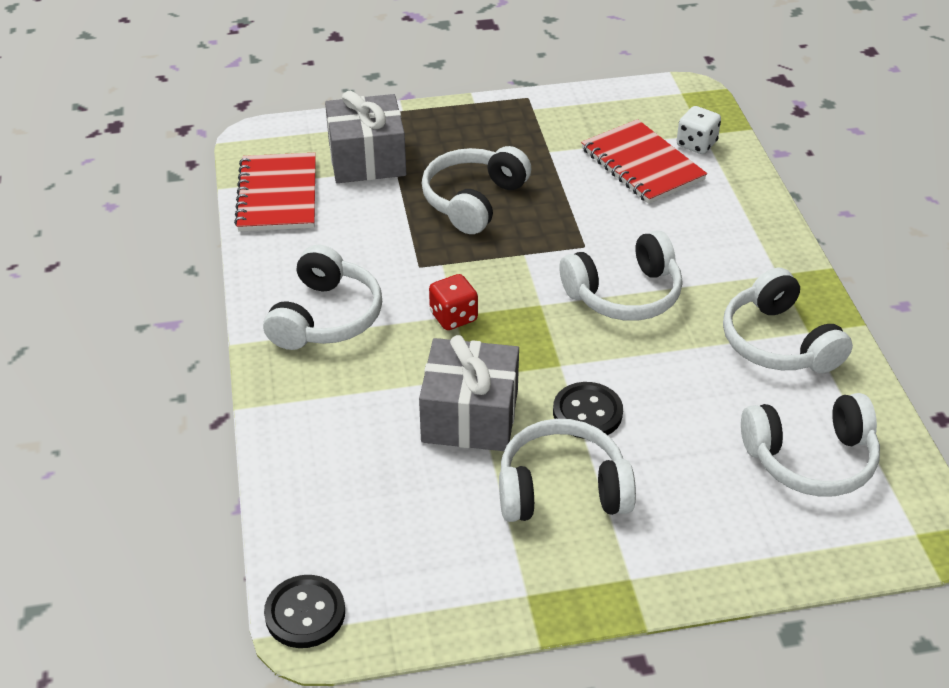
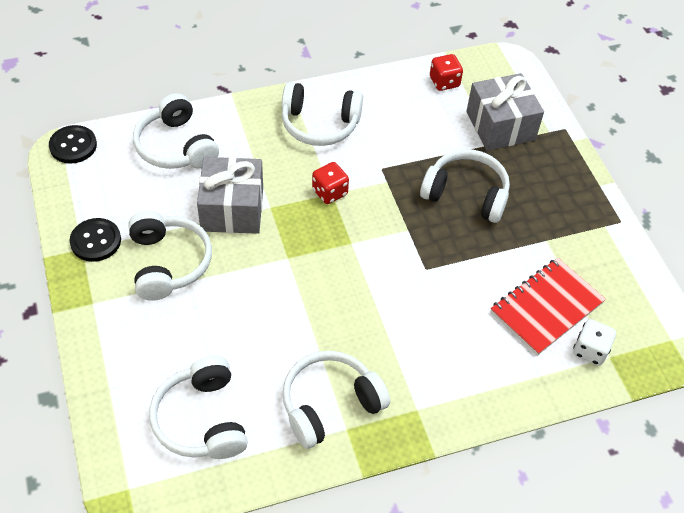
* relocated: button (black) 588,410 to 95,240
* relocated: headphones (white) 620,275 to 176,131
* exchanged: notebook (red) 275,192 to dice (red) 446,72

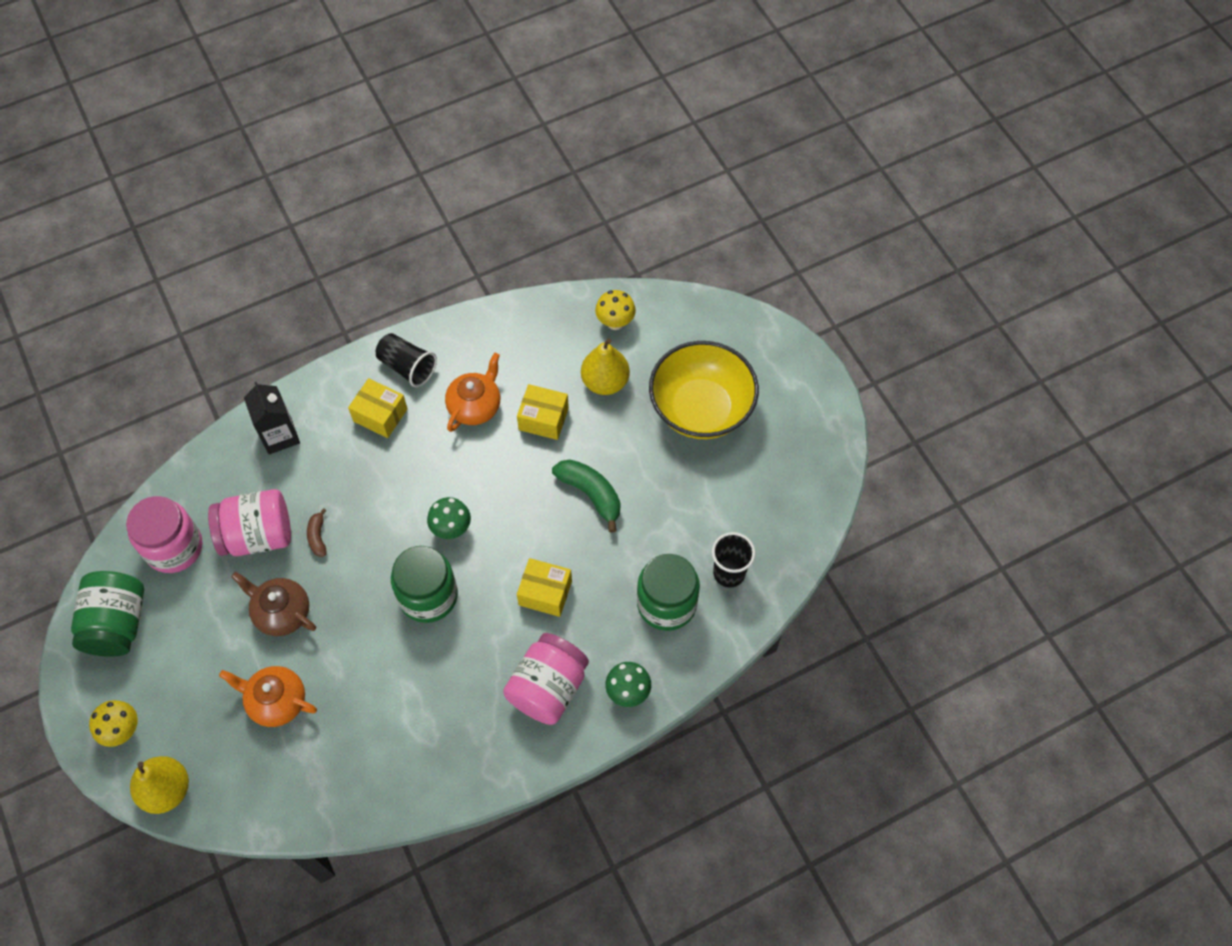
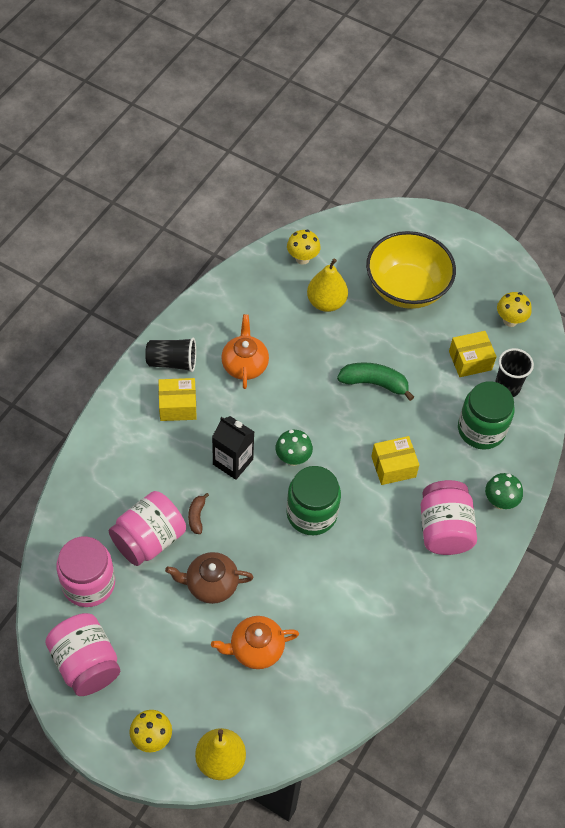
* colour: jar (green) 107,614 to jar (pink) 82,654
* spun: banana (brown) 317,532 = 198,513 45 degrees clockwise
* relocated: carton (black) 272,418 to 233,448
* relocated: box (yellow) 543,412 to 473,354
* appeared: mushroom (yellow) 514,309

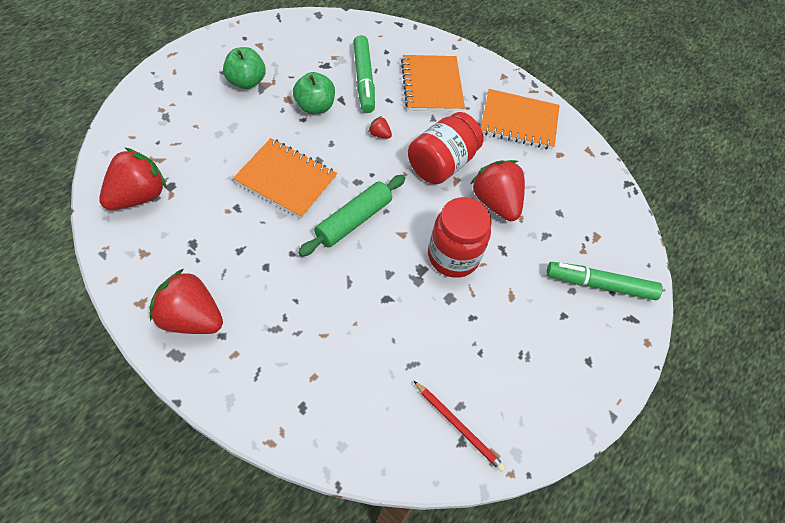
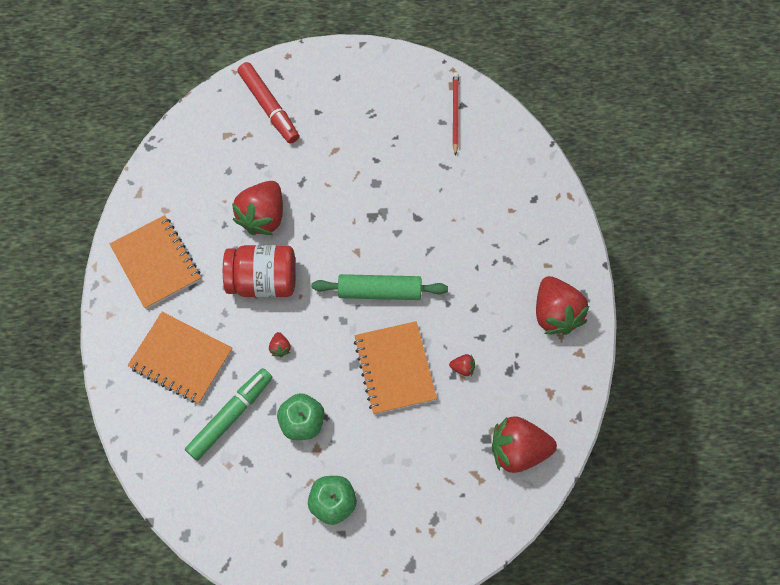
* spun: notebook (orange) 433,83 = 180,358 75 degrees clockwise
* colour: marker (green) 605,281 to marker (red) 268,103
* appeared: strawberry (red) 462,365
* missing: jar (red) 460,237

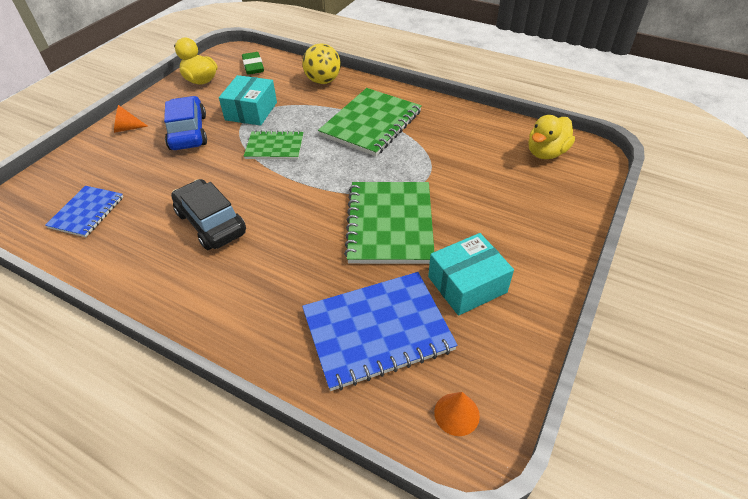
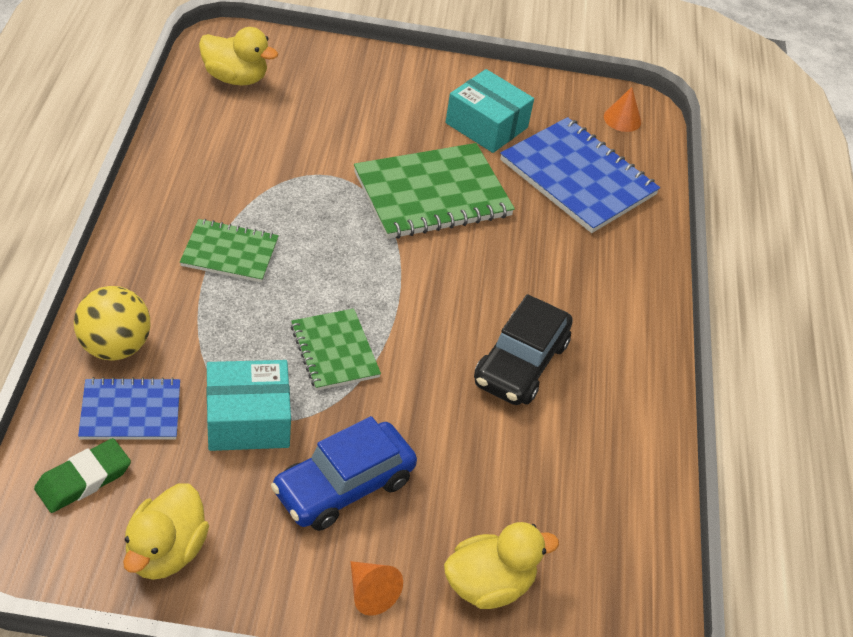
* relocated: notebook (blue) 84,211 to 129,408
* size: notebook (green) 370,122 = 229,250 x0.58
* appeared: duck (yellow) 501,565

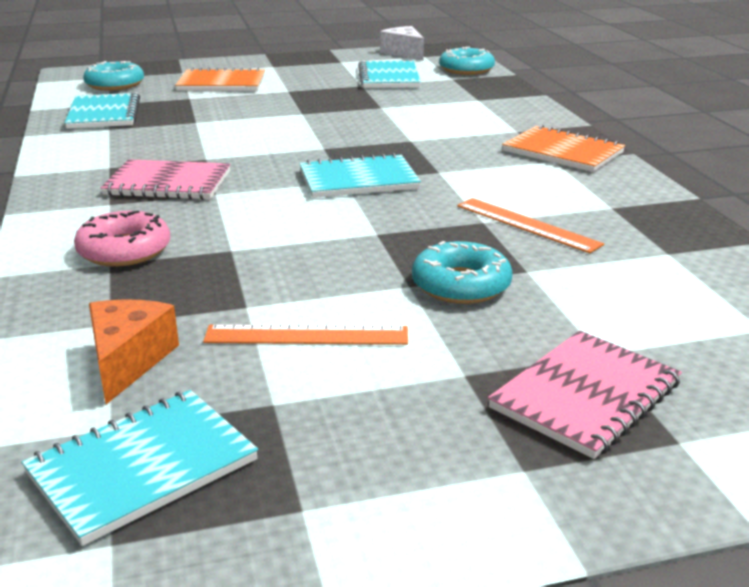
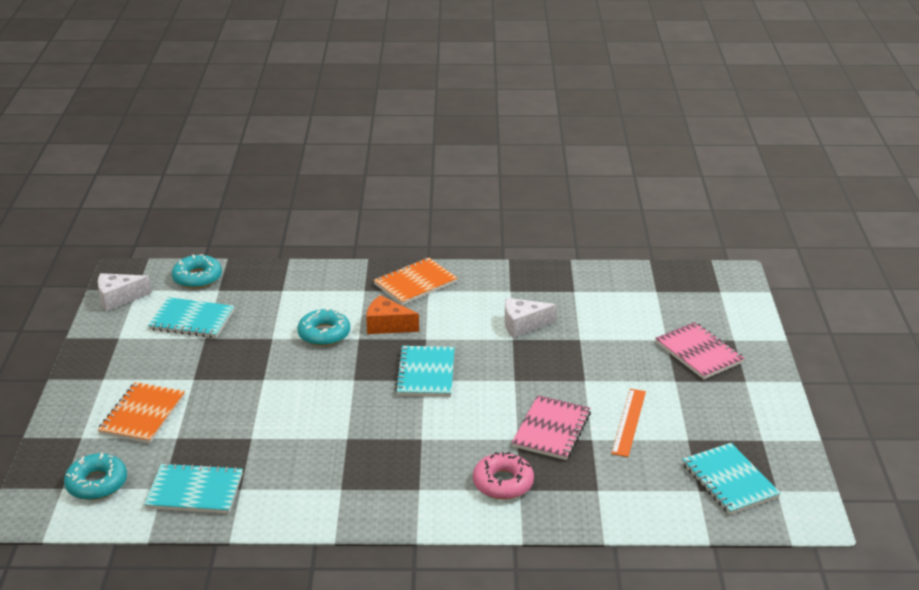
* relocated: donut (turquoise) 462,272 to 323,327
* relocated: cheese (orange) 134,351 to 392,314
* exchanged: ruler (orange) 530,225 to cheese (white) 531,318
* relocated: notebook (pink) 166,179 to 551,427

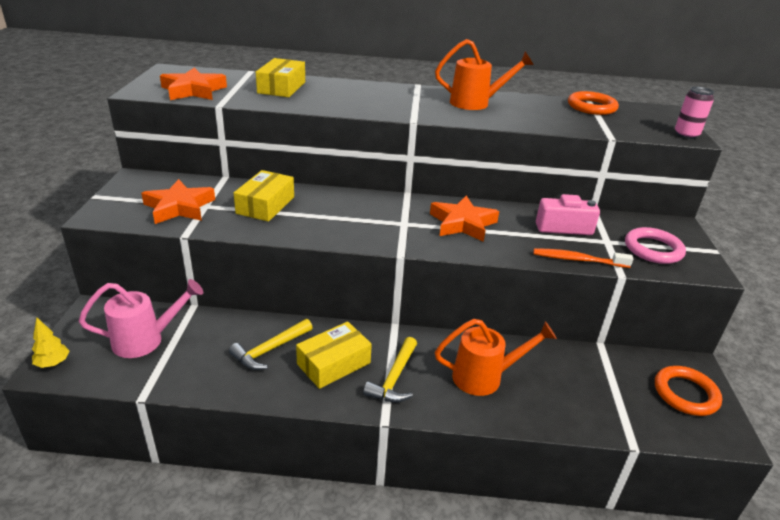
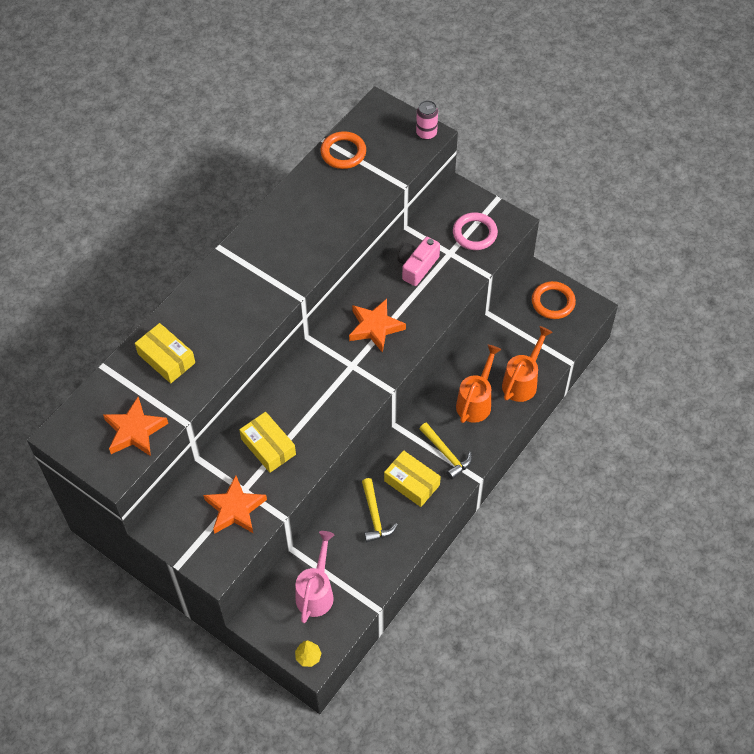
* spun: box (yellow) 334,355 = 412,478 45 degrees counterclockwise
* relocated: watering can (orange) 484,74 to 527,364
* missing: toothbrush (orange) 583,258

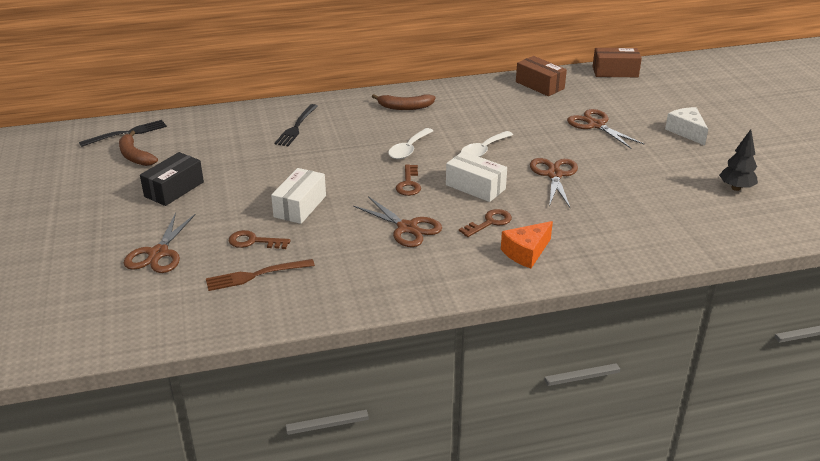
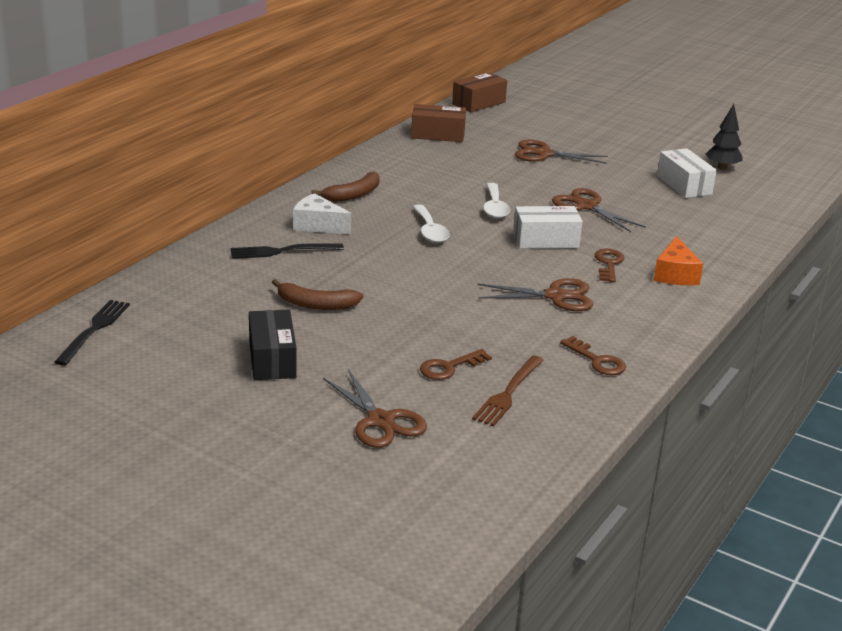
* spun: fork (black) 296,125 = 287,251 105 degrees clockwise
* relocated: banana (brown) 138,148 to 317,294
* relocated: cheese (white) 686,126 to 322,213
* relocated: key (brown) 408,180 to 593,355
* relocated: box (white) 298,196 to 687,173

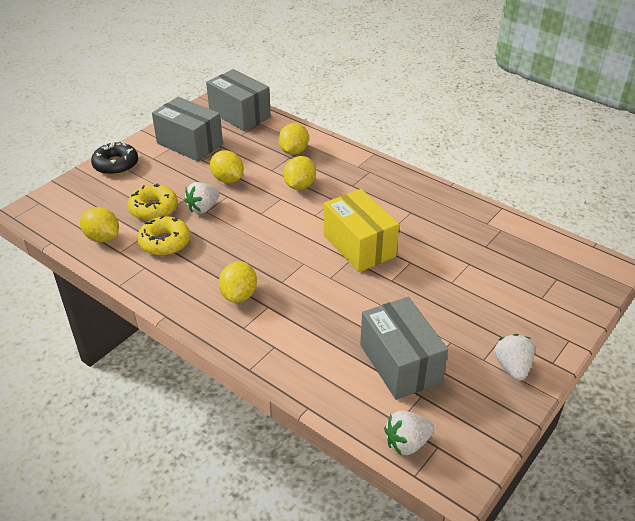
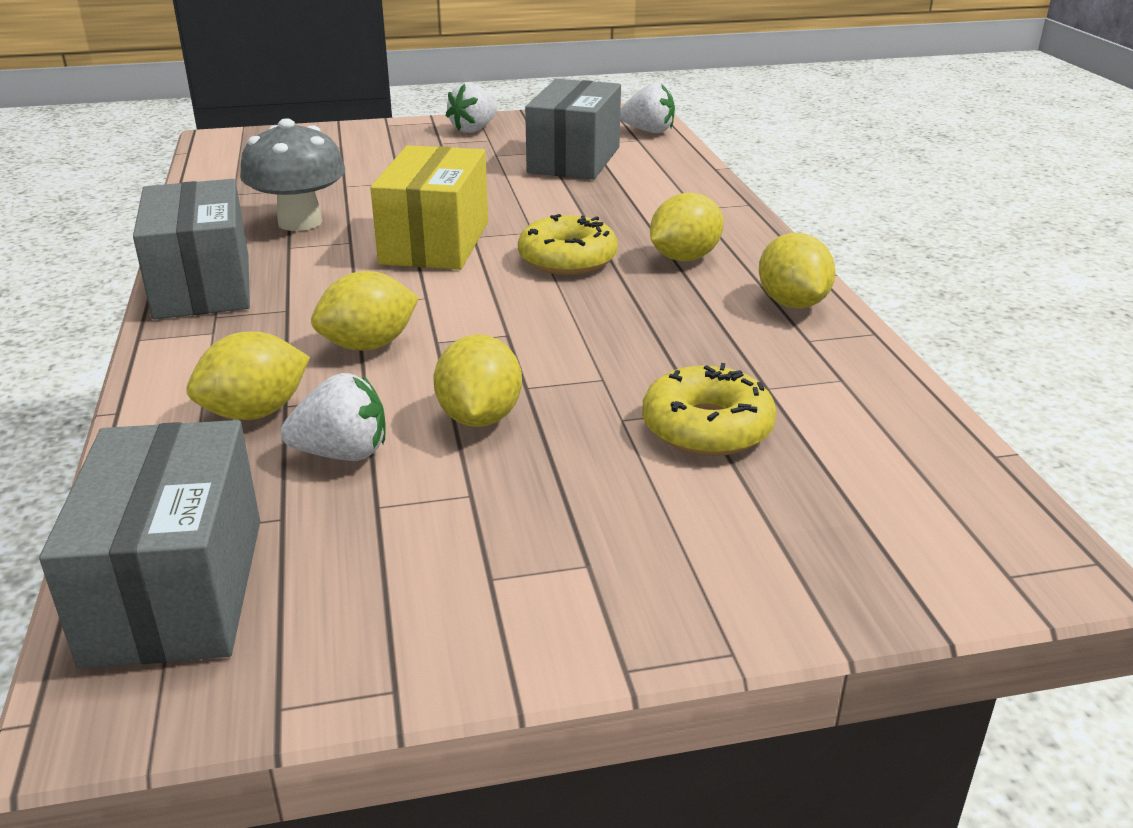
* relocated: box (grey) 187,129 to 191,249
* appeared: mushroom (grey) 292,174
* relocated: strawberry (white) 202,198 to 333,417
* relocated: donut (yellow) 163,236 to 568,244
* relocated: lemon (yellow) 99,225 to 797,270
* missing: donut (black) 114,158

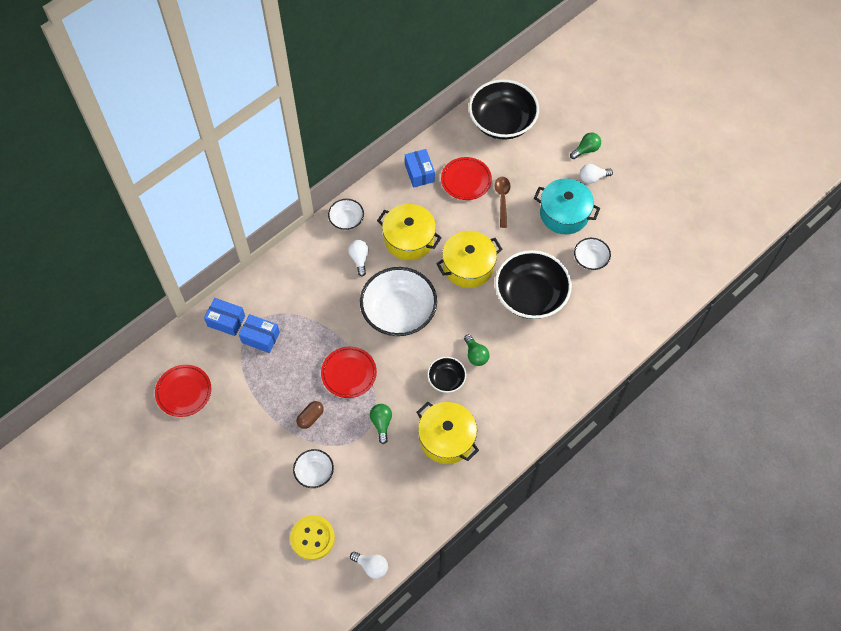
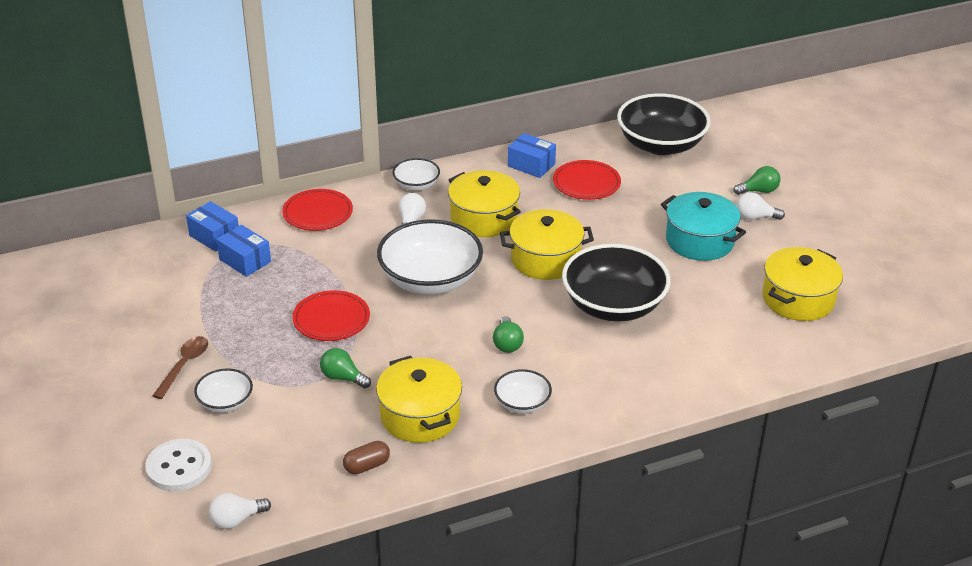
* colour: button (yellow) 312,537 to button (white) 178,465
* relocated: spoon (brown) 502,202 to 180,367
* spun: light bulb (white) 369,565 = 240,511 105 degrees clockwise
* relocated: plate (red) 183,391 to 317,210
* spun: light bulb (green) 381,424 = 345,368 75 degrees counterclockwise
* relocated: capsule (brown) 310,415 to 366,457
* relocated: bowl (white) 592,254 to 523,391
* spun: box (blue) 420,168 = 532,155 60 degrees counterclockwise
* appeared: pot (yellow) 802,284
* missing: bowl (black) 446,375

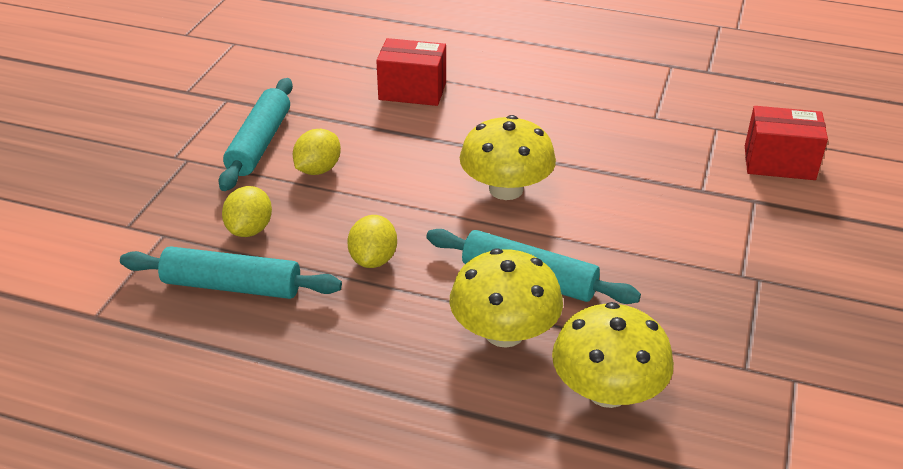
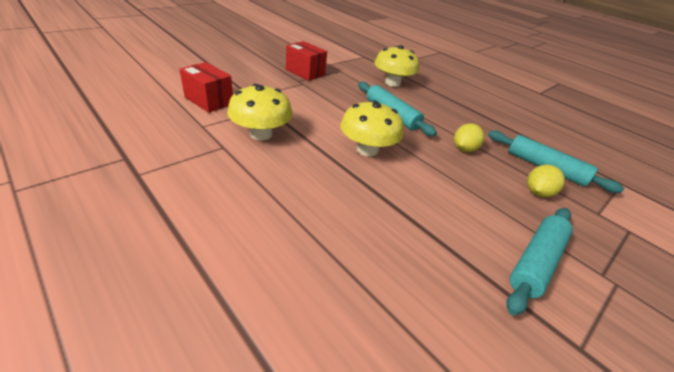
* relocated: mushroom (yellow) 506,298 to 259,112
* relocated: box (red) 411,72 to 306,61
* missing: lemon (yellow) 317,152

